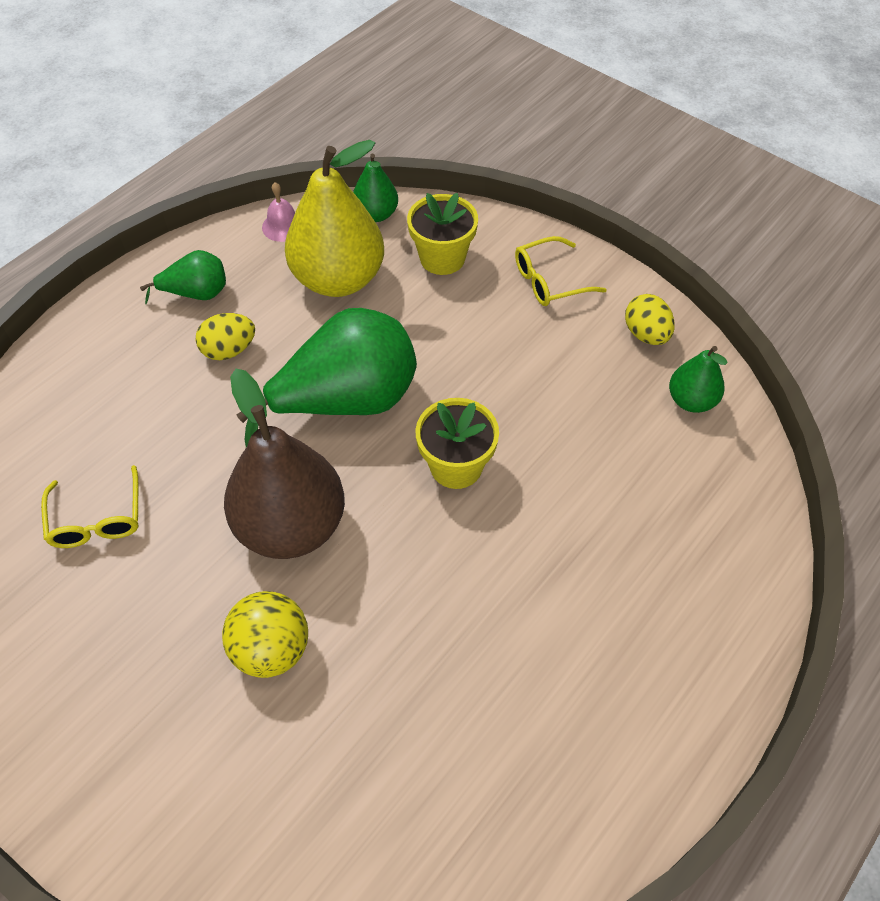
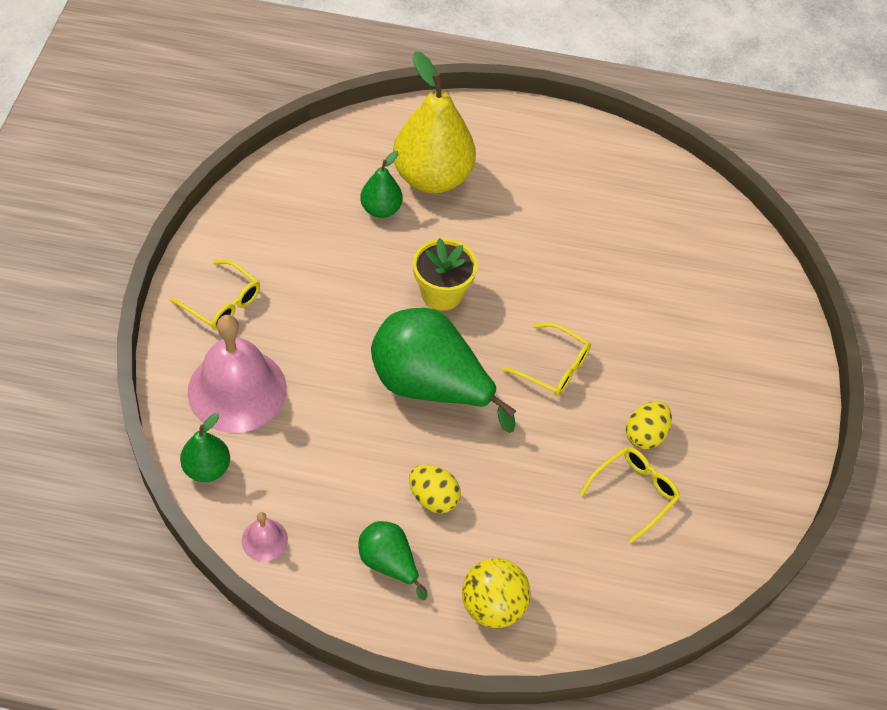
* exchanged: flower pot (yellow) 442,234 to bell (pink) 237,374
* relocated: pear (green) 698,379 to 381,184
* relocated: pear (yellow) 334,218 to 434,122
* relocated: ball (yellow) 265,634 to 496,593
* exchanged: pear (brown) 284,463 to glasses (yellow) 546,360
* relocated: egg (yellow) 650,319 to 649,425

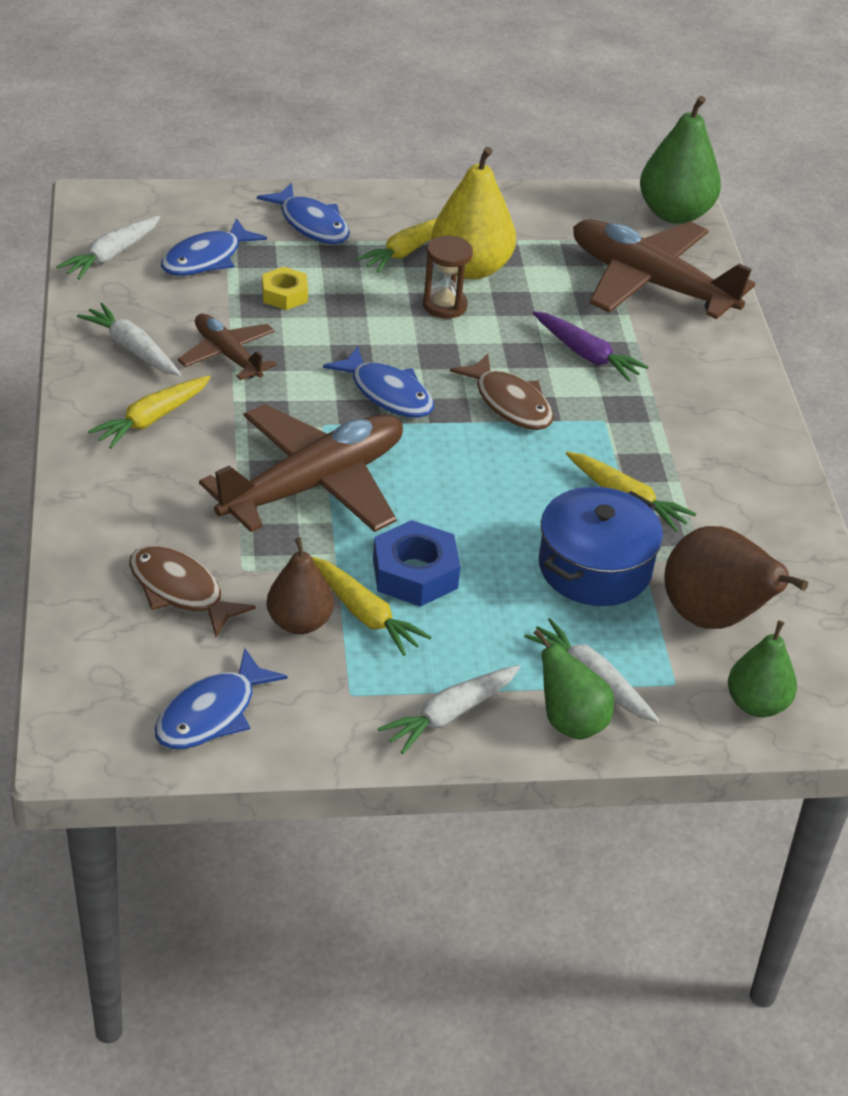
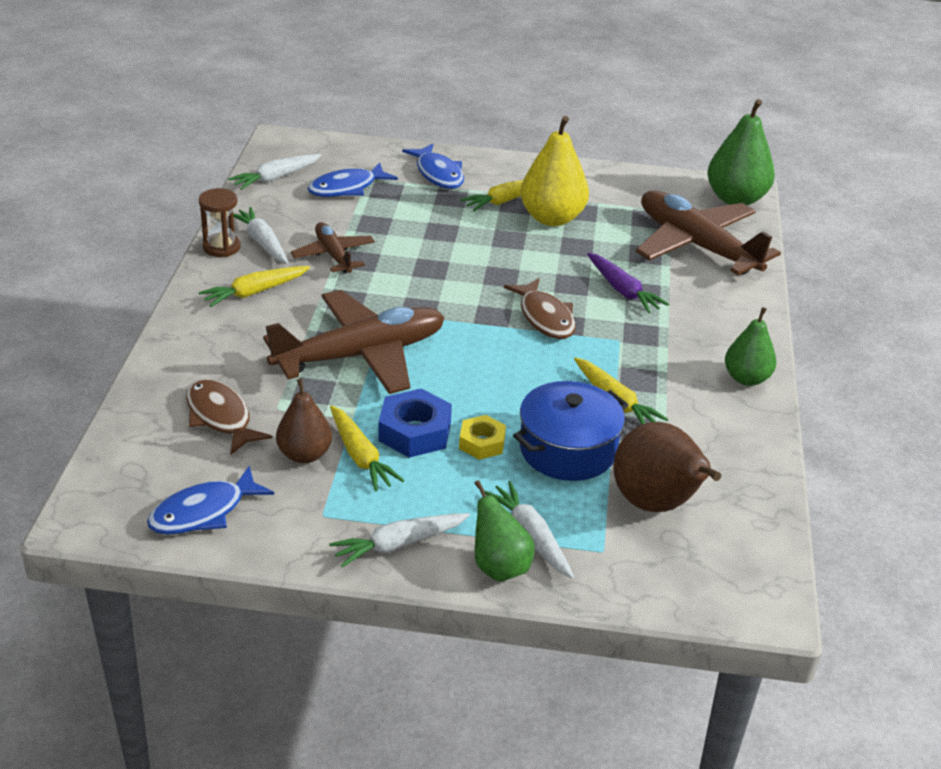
* relocated: hourglass (brown) 448,277 to 220,222
* relocated: nut (yellow) 285,288 to 482,437
* relocated: pear (green) 762,668 to 750,346
* missing: fish (blue) 378,382

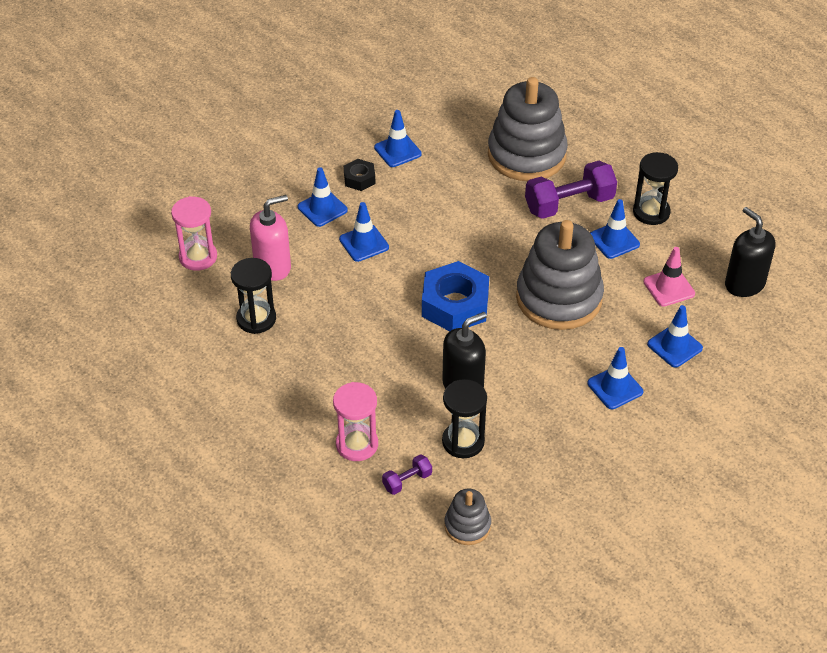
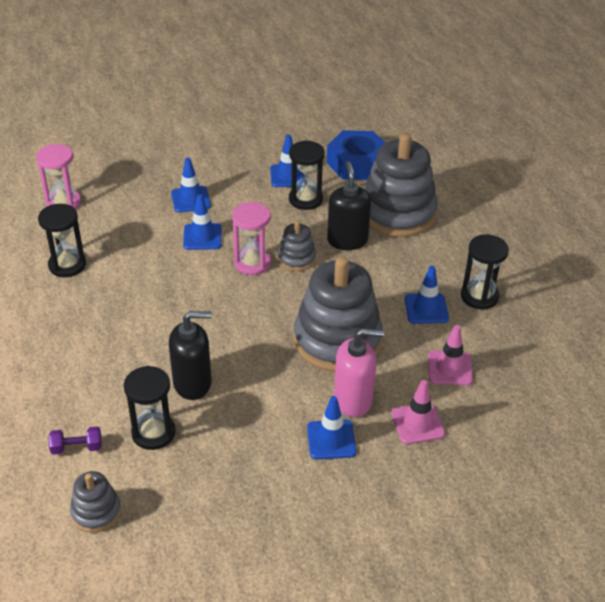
* relocated: hourglass (pink) 355,421 to 251,238
* appeared: stacking toy (grey) 297,246
* appeared: hourglass (black) 307,175
* relocated: nut (blue) 455,296 to 356,155
* relocated: soap dispenser (black) 750,252 to 349,205
* relocated: soap dispenser (pink) 270,238 to 359,372
* colour: traffic cone (blue) 675,336 to traffic cone (pink) 418,412
* missing: nut (black) 359,175
* missing: dumbbell (purple) 571,190

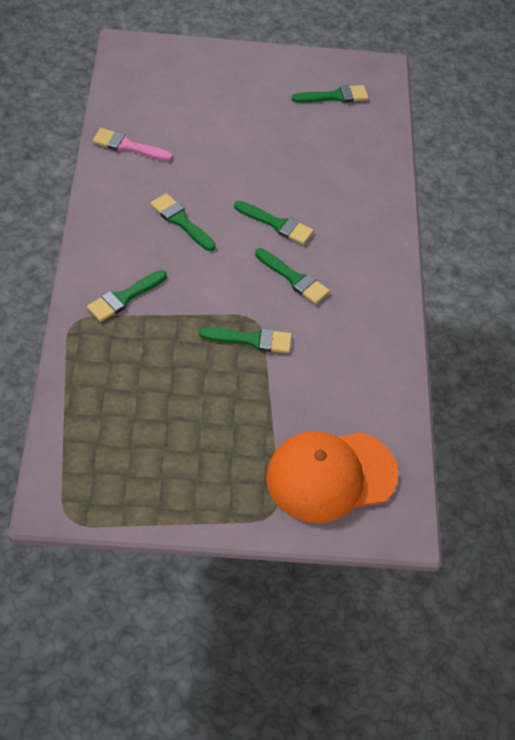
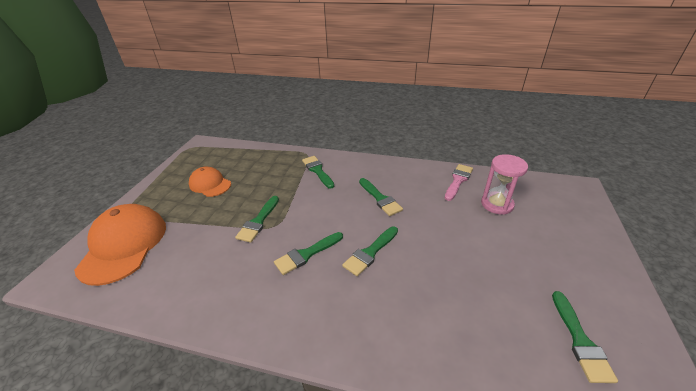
* appeared: cap (orange) 210,182
* spun: brush (green) 183,222 = 381,197 90 degrees clockwise
* appeared: hourglass (pink) 504,184

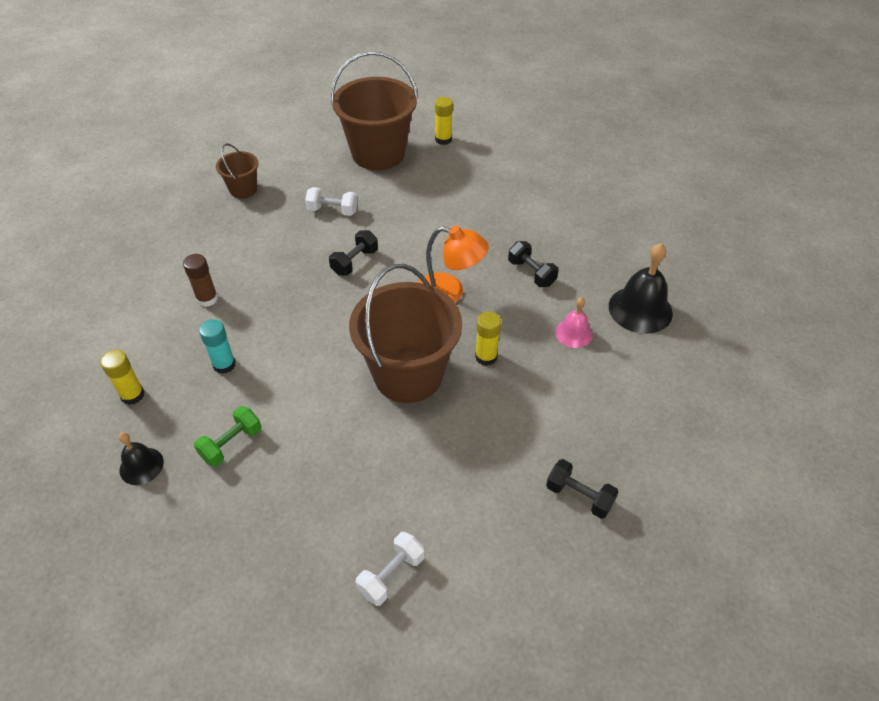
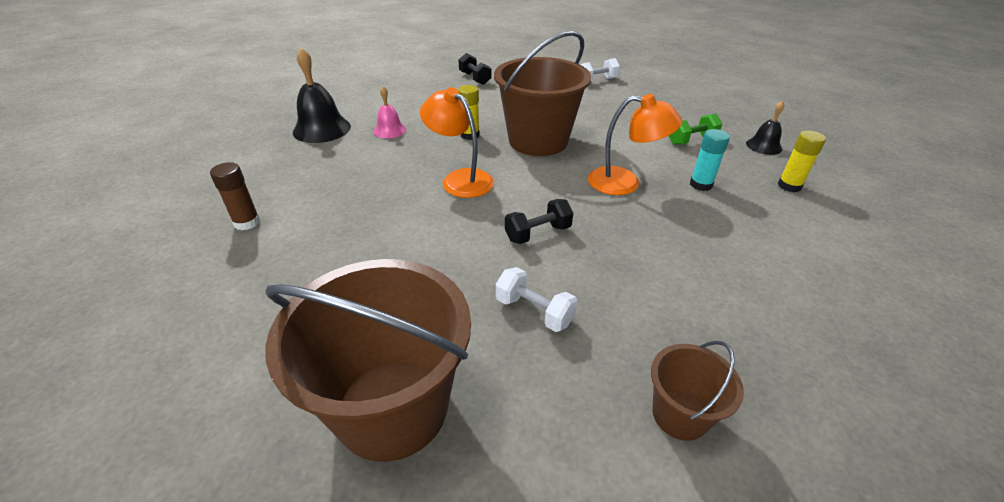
* relocated: glue stick (brown) 200,280 to 235,196
* appeared: lamp (orange) 635,144
* missing: glue stick (yellow) 444,121
* missing: dumbbell (black) 533,264

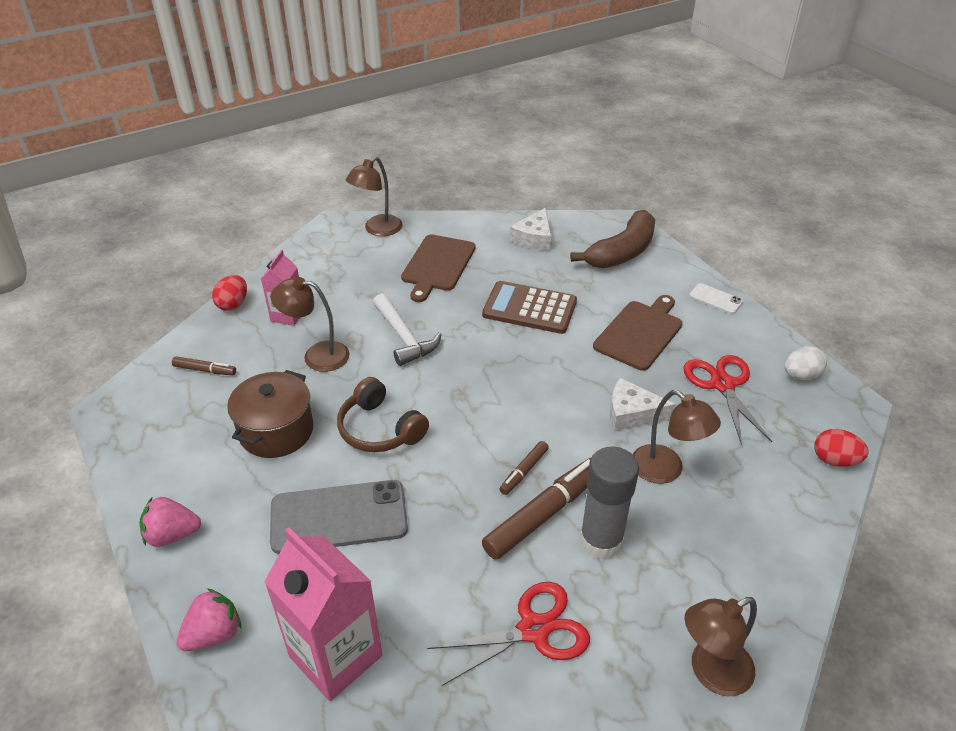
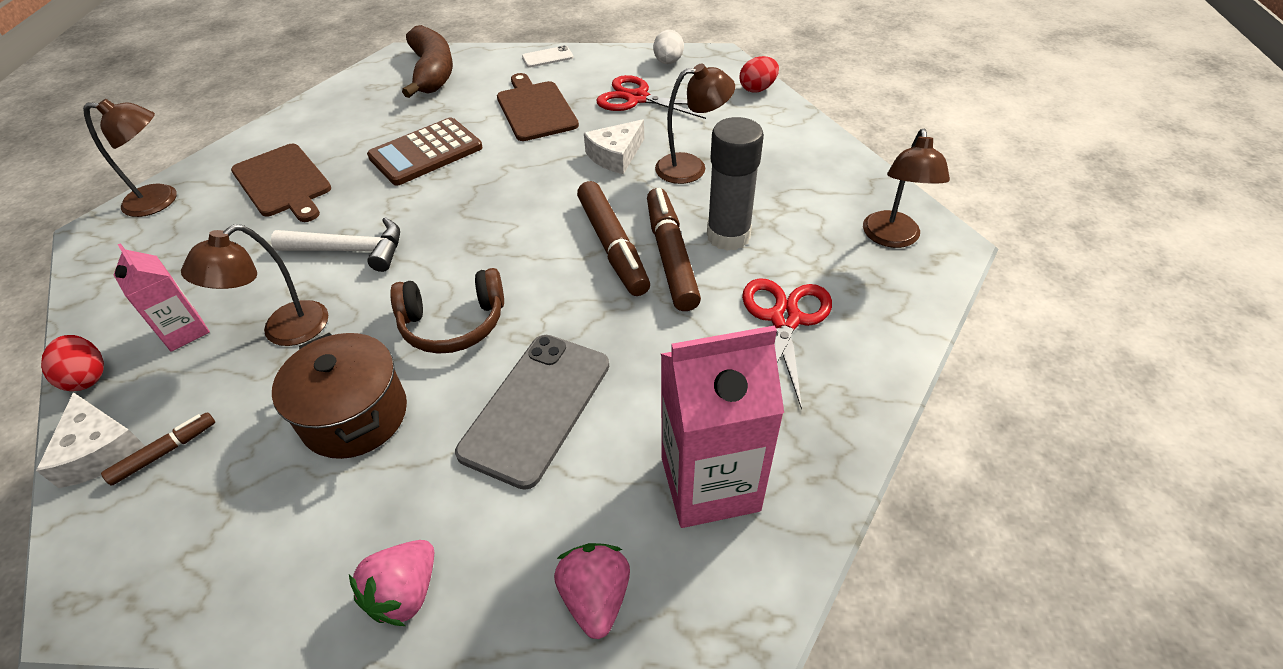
* relocated: cheese (white) 530,229 to 90,440
* spun: lamp (brown) 374,196 = 130,158 75 degrees counterclockwise
* size: marker (brown) 524,468 = 613,238 x1.97

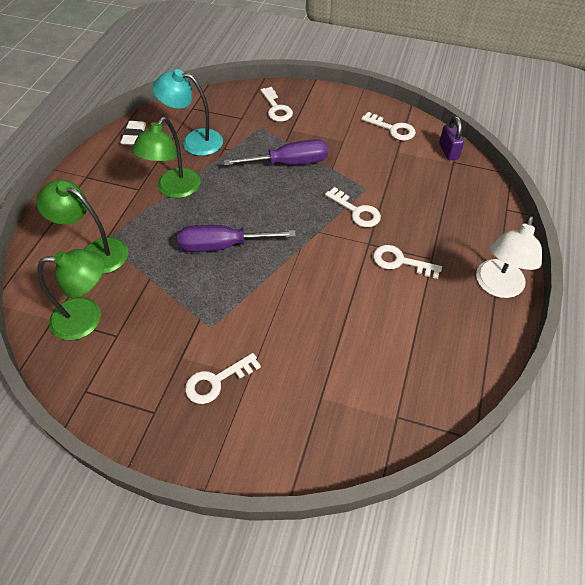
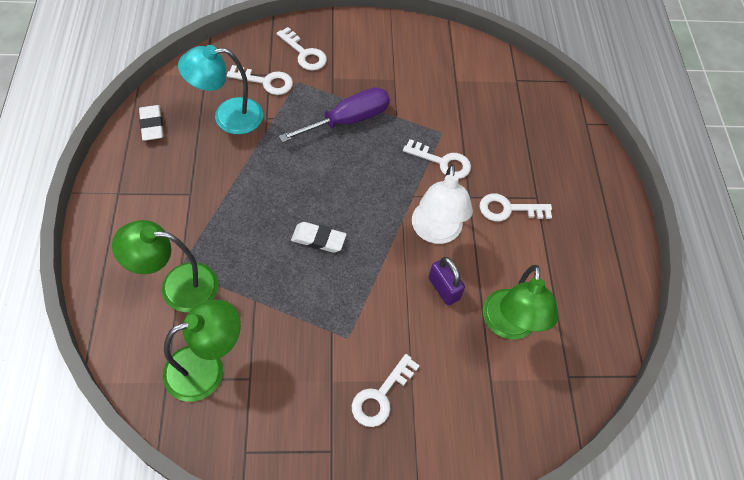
* relocated: key (white) 388,126 to 260,80
* exchanged: screwdriver (purple) 236,238 to eraser (white) 319,237
* relocated: lamp (white) 509,257 to 442,204
* relocated: padlock (purple) 451,138 to 447,281
* relocated: lamp (green) 166,157 to 520,302

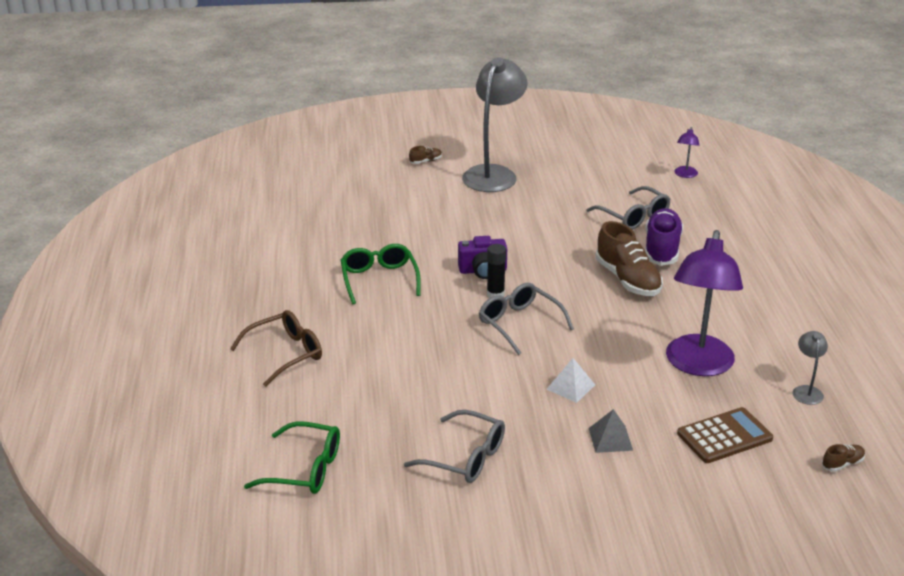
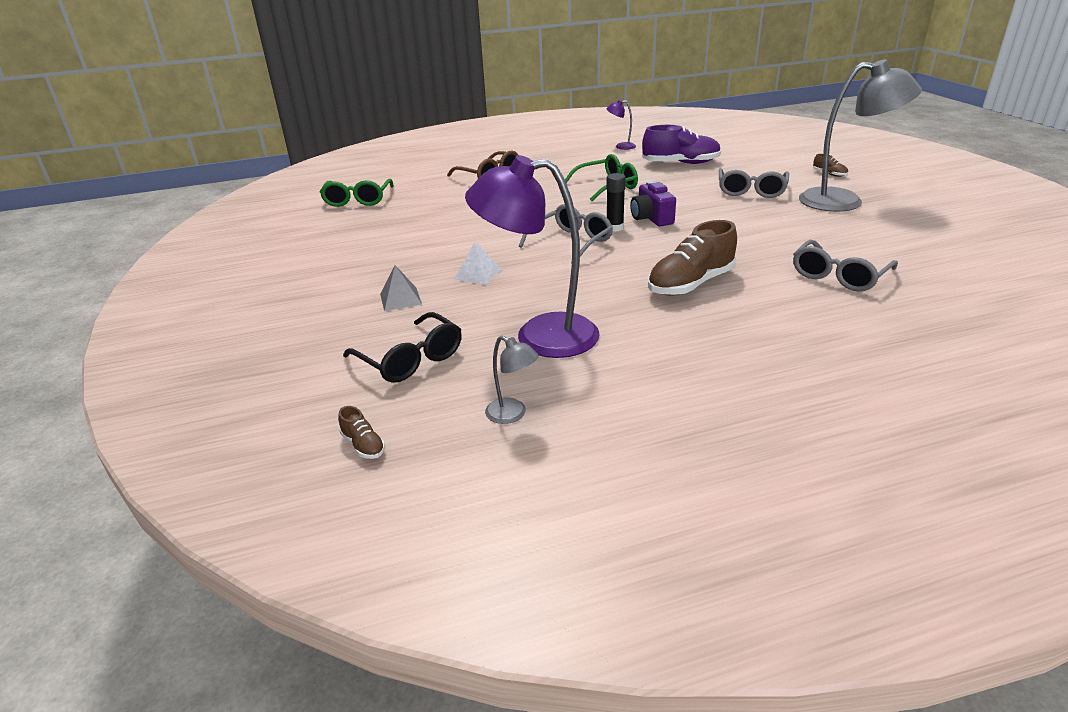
* exchanged: calculator (brown) 725,435 to glasses (black) 402,347
* spun: lamp (grey) 810,368 = 512,380 45 degrees clockwise
* relocated: lamp (purple) 686,152 to 621,125
* relocated: shoe (purple) 664,237 to 681,144
* relocated: glasses (grey) 454,446 to 754,183

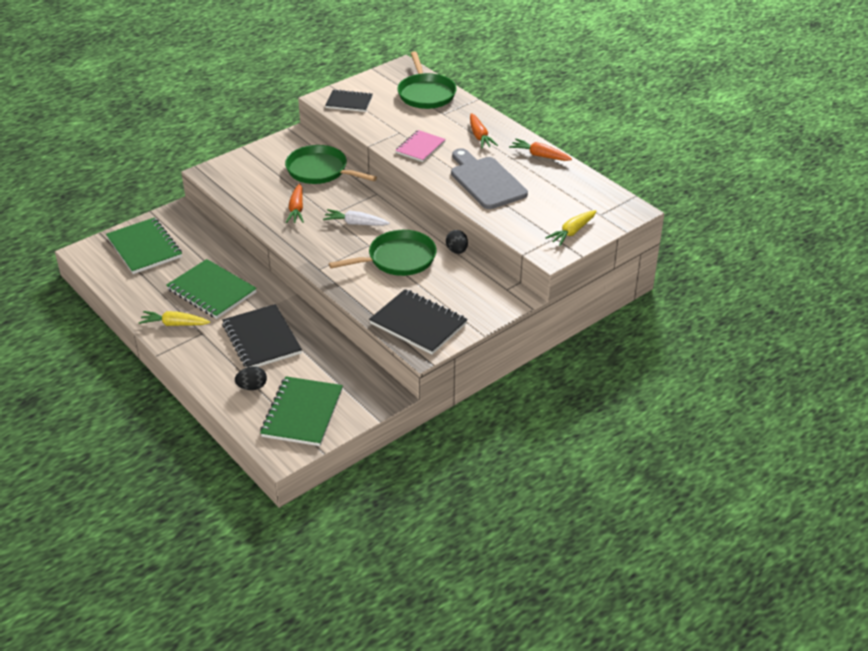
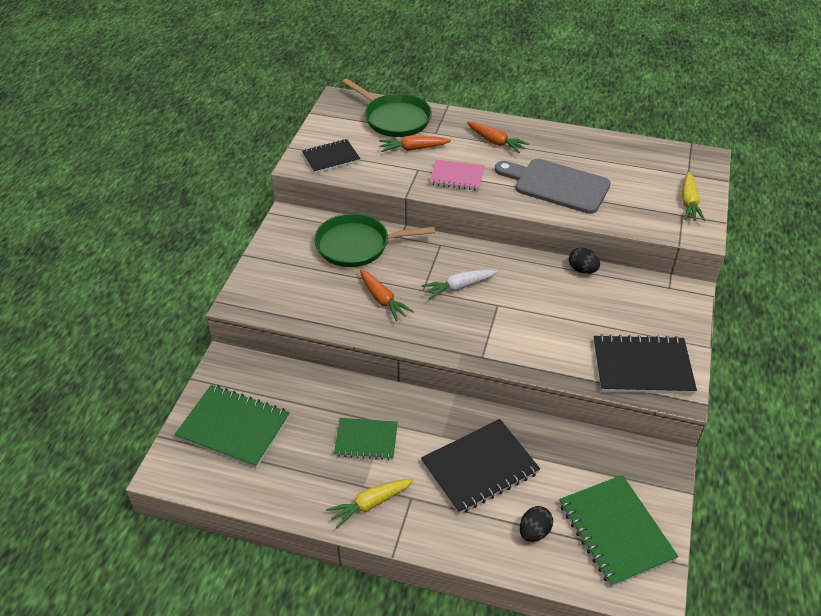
* size: notebook (green) 211,289 = 366,439 x0.63
* relocated: carrot (orange) 540,150 to 415,143
* spun: notebook (black) 262,336 = 480,466 60 degrees counterclockwise
* spun: notebook (pink) 420,146 = 457,175 75 degrees counterclockwise
* missing: pan (green) 383,253

